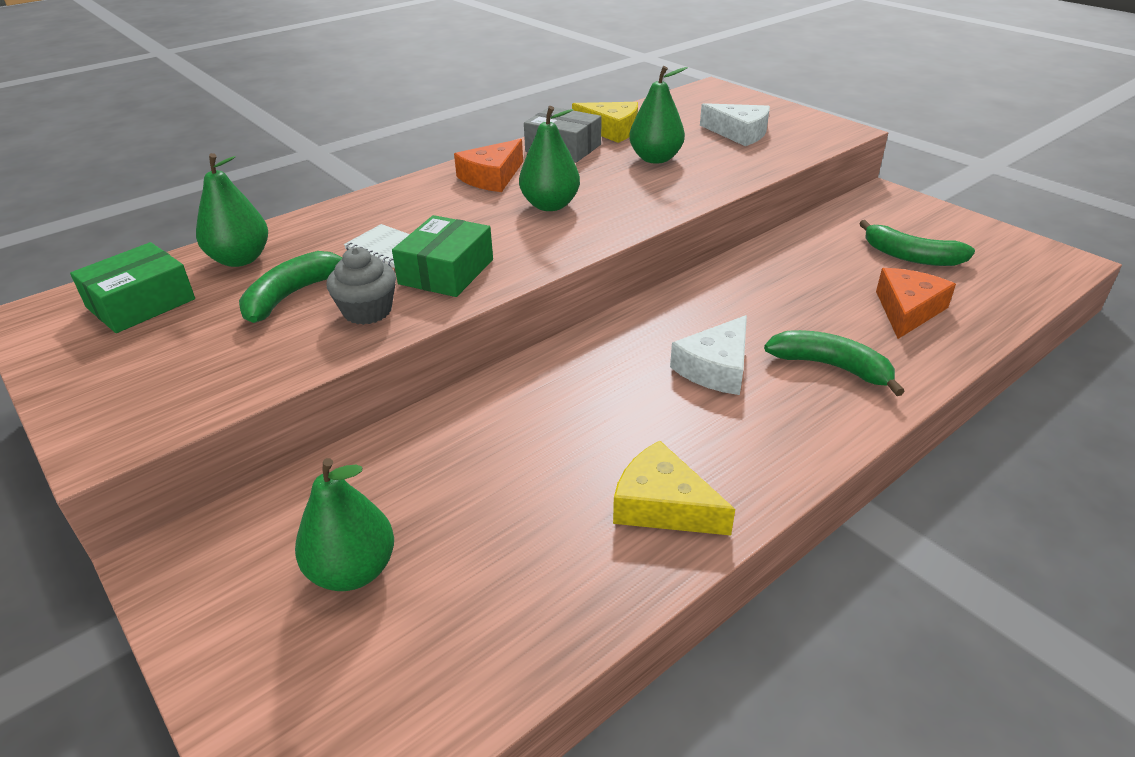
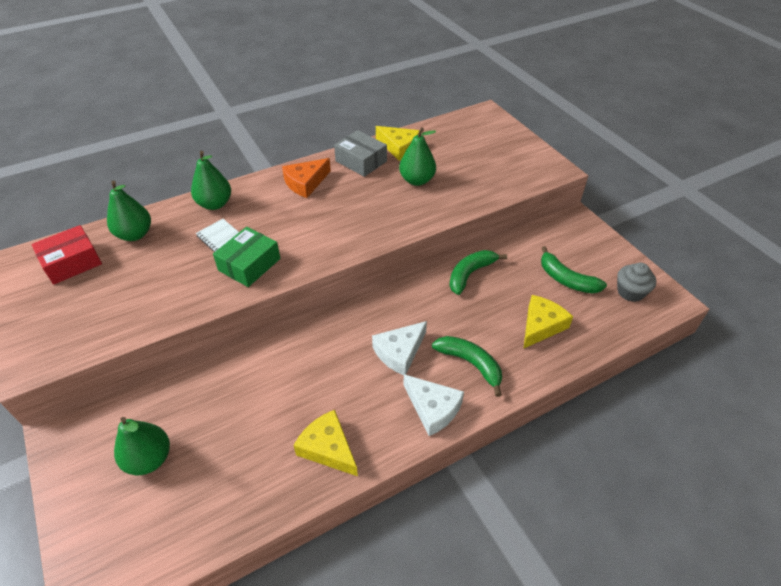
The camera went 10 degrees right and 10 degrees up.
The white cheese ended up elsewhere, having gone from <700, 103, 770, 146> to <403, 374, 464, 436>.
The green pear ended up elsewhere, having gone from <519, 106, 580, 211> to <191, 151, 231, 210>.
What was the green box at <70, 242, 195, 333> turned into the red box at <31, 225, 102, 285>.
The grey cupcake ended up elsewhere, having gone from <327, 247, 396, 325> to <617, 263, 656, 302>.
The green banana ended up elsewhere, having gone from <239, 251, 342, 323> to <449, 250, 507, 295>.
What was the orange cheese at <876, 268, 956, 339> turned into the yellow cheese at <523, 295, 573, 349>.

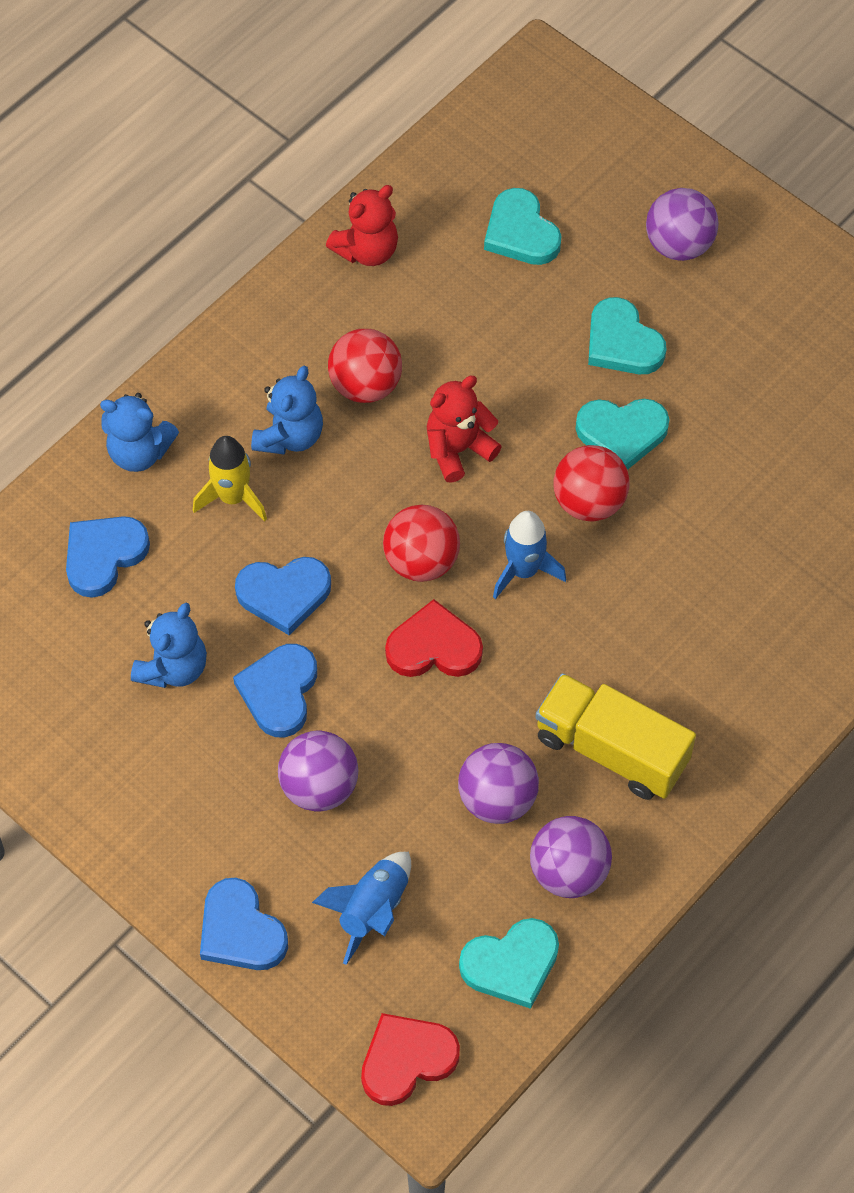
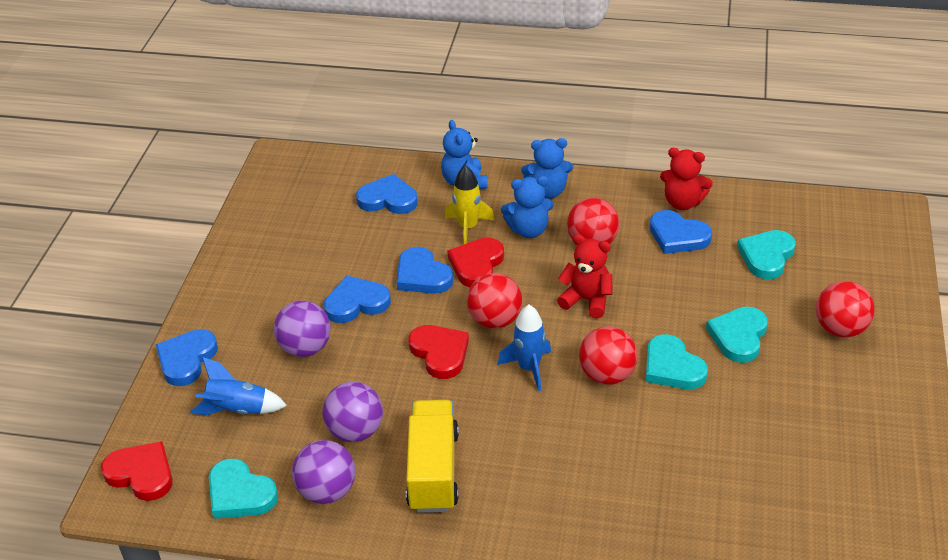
The camera went 60 degrees right and 20 degrees down.
What was the purple ball at <646, 188, 719, 261> turned into the red ball at <816, 281, 875, 338>.
The blue teddy bear ended up elsewhere, having gone from <131, 603, 207, 688> to <521, 138, 573, 199>.
The second view gained the blue heart at <650, 210, 712, 254>.
The second view gained the red heart at <447, 238, 504, 287>.

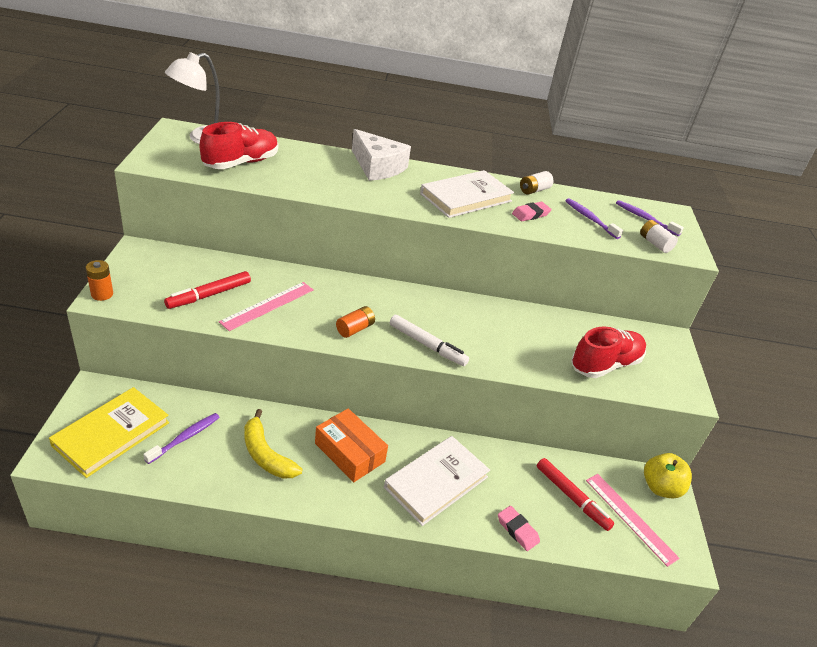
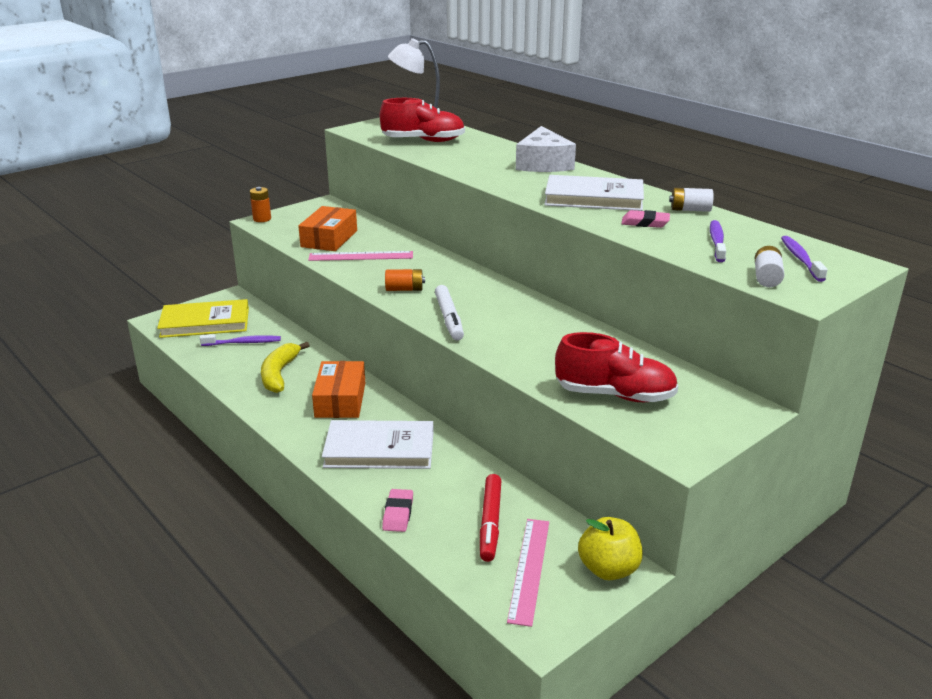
The camera went 50 degrees right and 10 degrees down.
Where the red marker stood at <164, 271, 251, 309>, the orange box came to stand at <298, 206, 357, 251>.

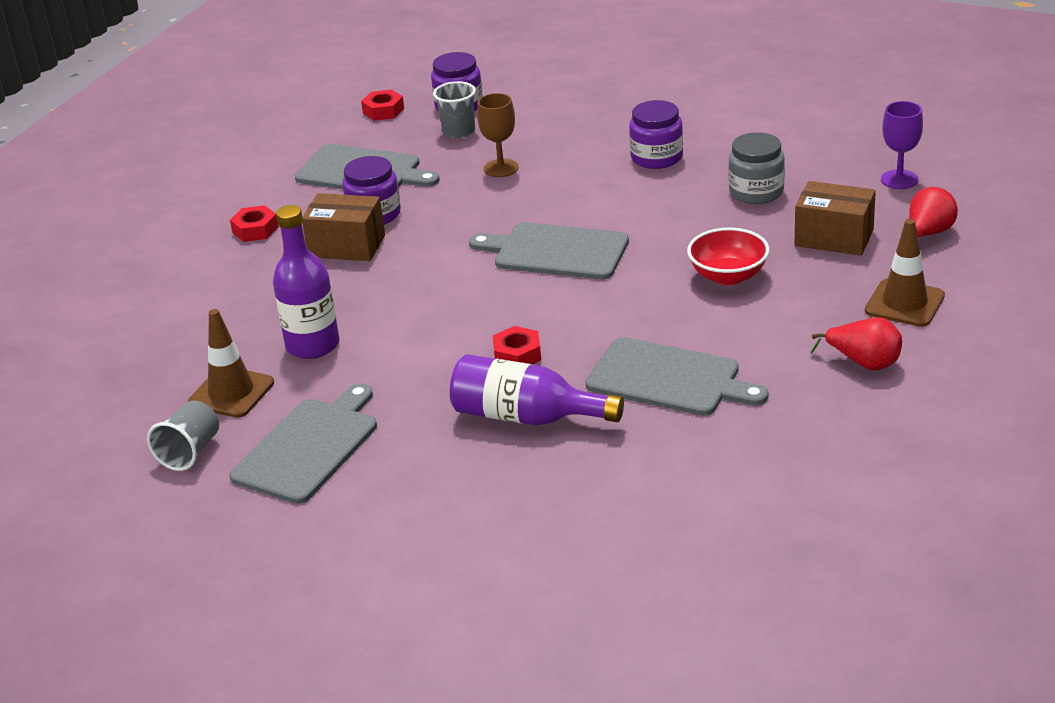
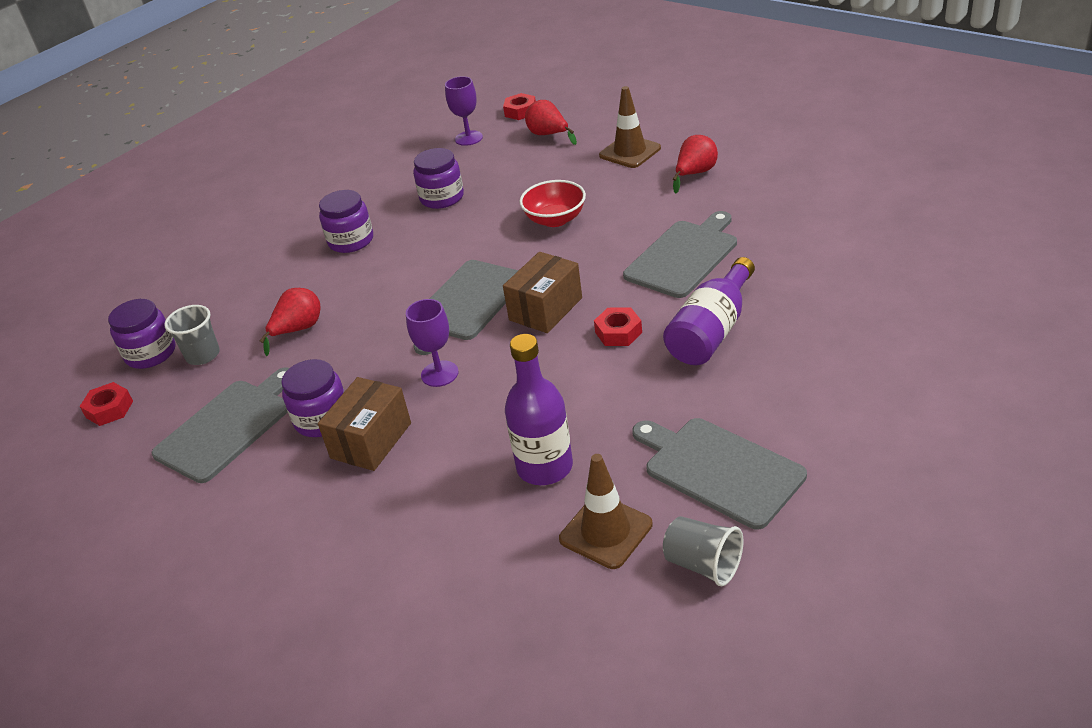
The camera went 75 degrees left and 5 degrees up.
Where the brown goblet stood at <477, 93, 519, 177>, the red pear came to stand at <260, 288, 321, 356>.
What was the grey jar at <728, 132, 785, 204> turned into the purple jar at <413, 148, 464, 209>.
The brown box ended up elsewhere, having gone from <795, 181, 876, 256> to <503, 252, 582, 333>.
The red nut ended up elsewhere, having gone from <230, 205, 279, 242> to <503, 93, 536, 120>.
The second view gained the purple goblet at <406, 299, 458, 387>.

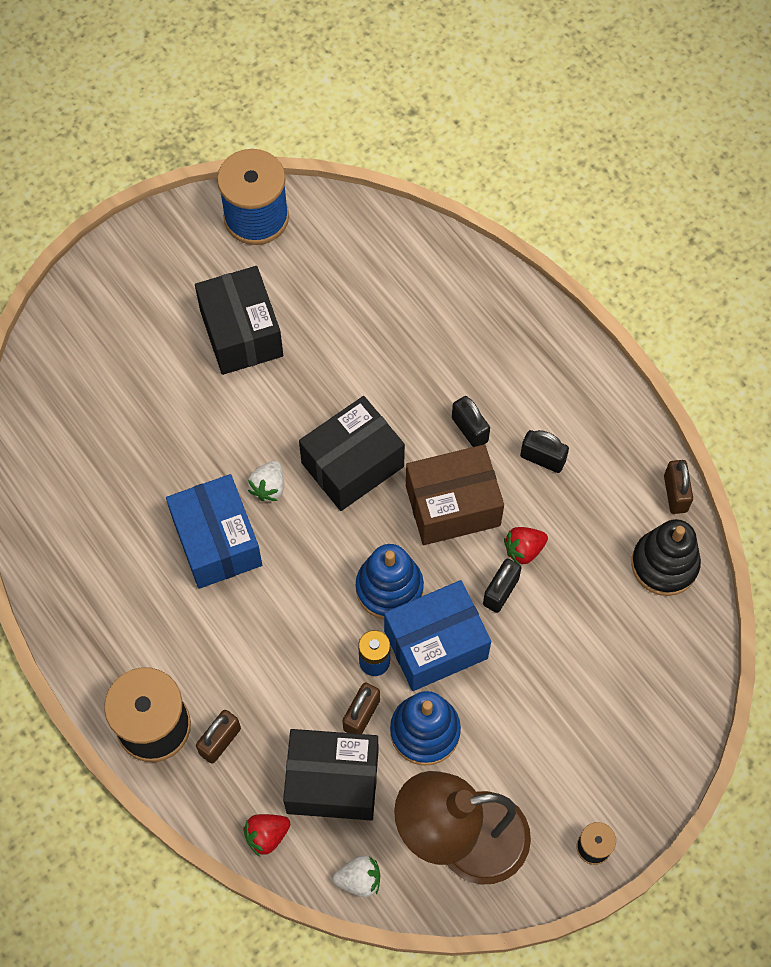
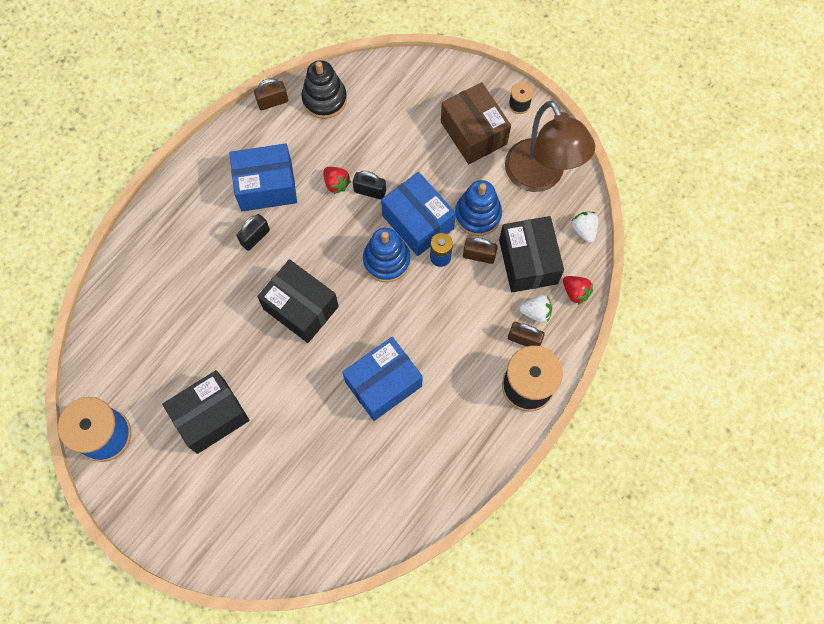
The camera went 105 degrees left and 5 degrees up.
Where the black padlock stood at <520, 430, 569, 473>, the blue box came to stand at <229, 143, 297, 211>.
The brown box ended up elsewhere, having gone from <406, 444, 504, 545> to <441, 82, 511, 164>.
The white strawberry ended up elsewhere, having gone from <248, 461, 284, 501> to <520, 295, 552, 322>.

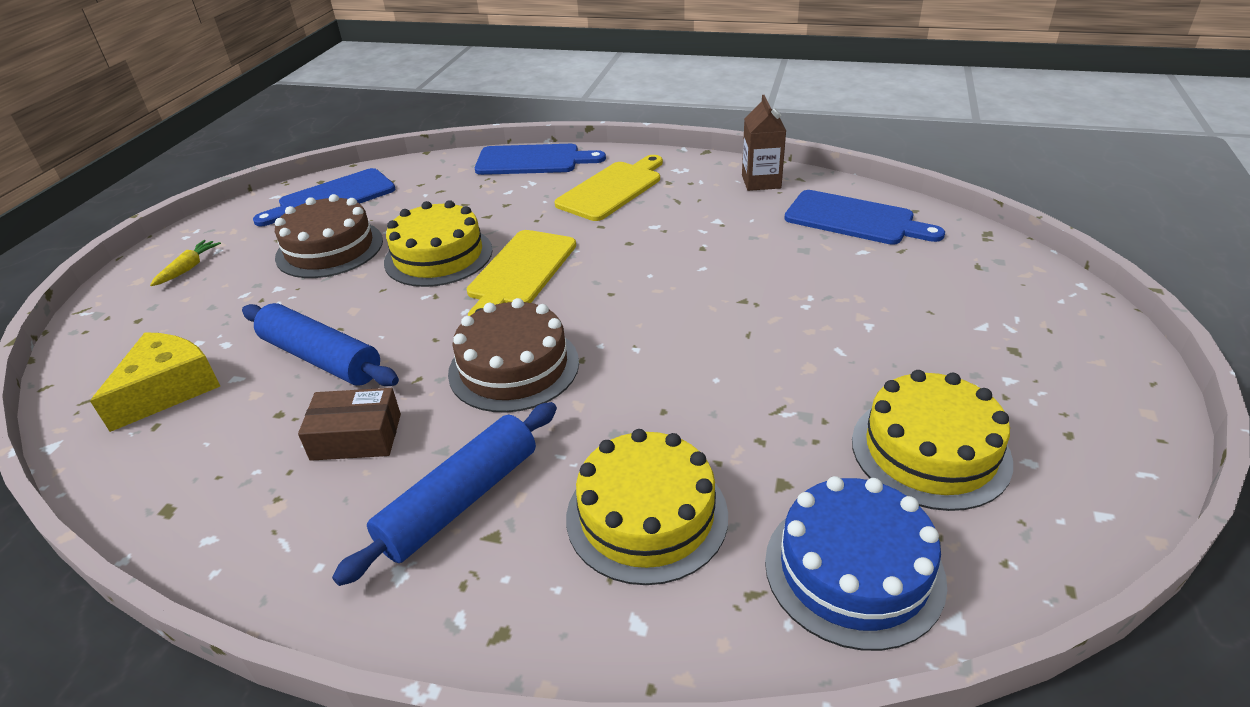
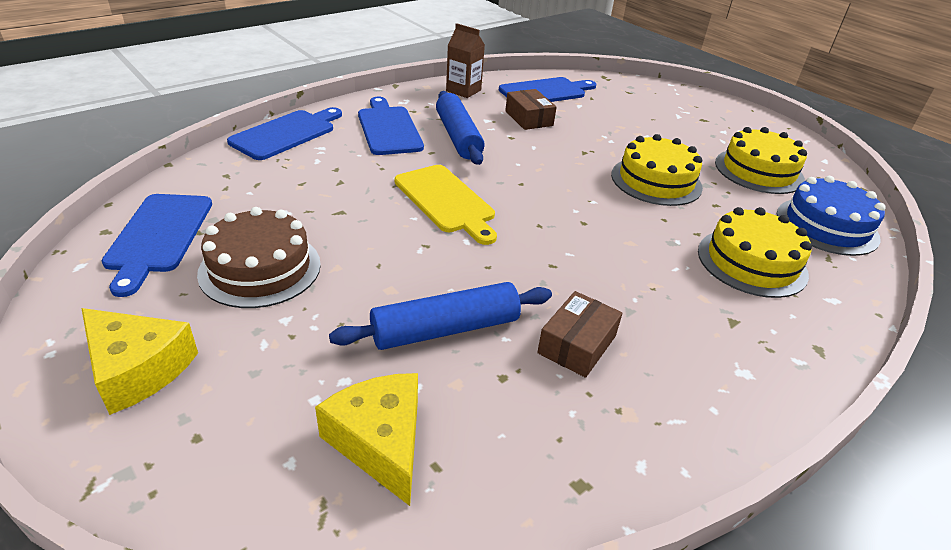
The camera went 60 degrees left and 0 degrees up.
What was the yellow cutting board at <555, 155, 663, 221> turned into the blue cutting board at <358, 97, 424, 155>.
The yellow cake ended up elsewhere, having gone from <384, 200, 493, 287> to <611, 134, 703, 206>.
Where the yellow carrot stood at <150, 240, 221, 286>, the yellow cheese came to stand at <81, 308, 198, 415>.
The second view lost the brown cake at <448, 298, 579, 413>.
The blue rolling pin ended up elsewhere, having gone from <332, 402, 557, 586> to <436, 91, 485, 165>.
The second view gained the brown box at <505, 89, 556, 130>.

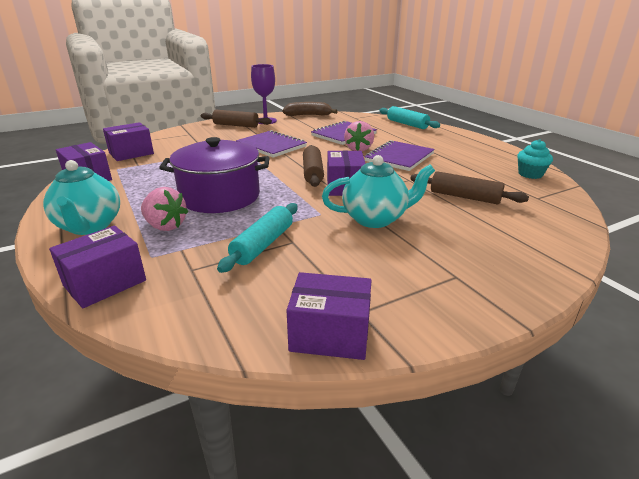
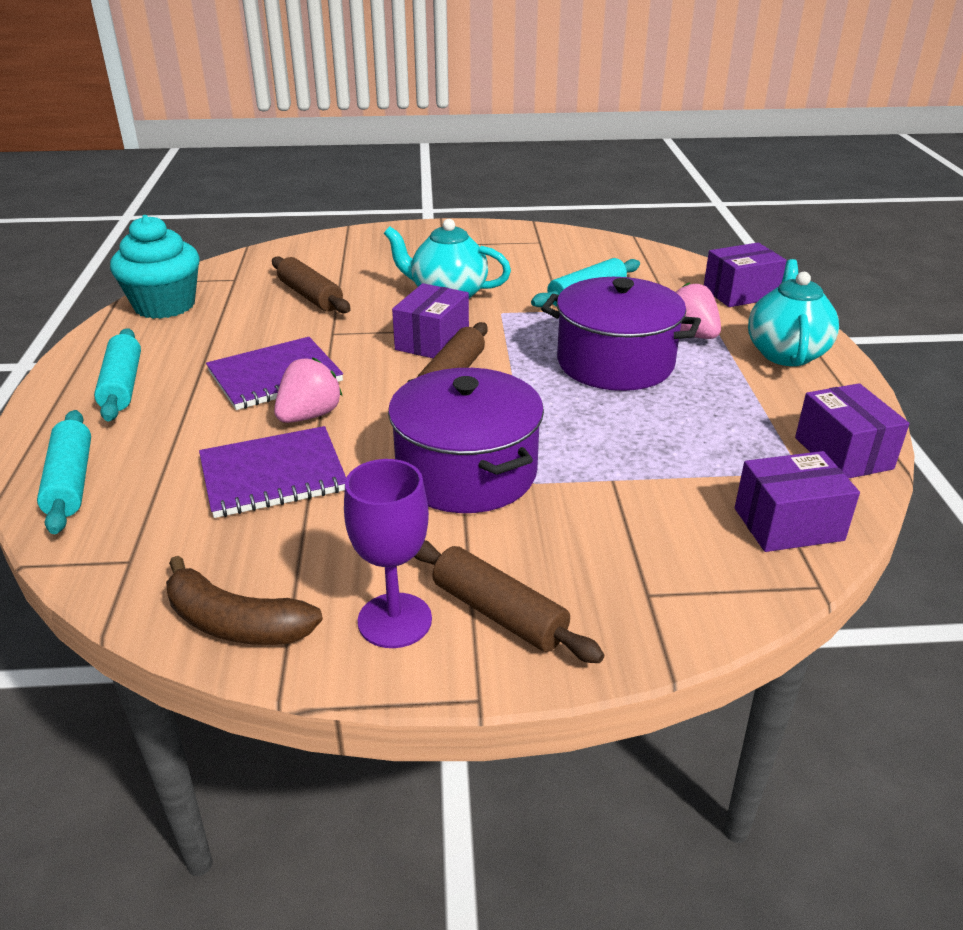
The camera went 155 degrees left and 5 degrees up.
Where the purple notebook stood at <236, 130, 307, 158>, the purple pot came to stand at <388, 368, 544, 513>.
The size of the turquoise cupcake at <517, 139, 553, 179> changed by a factor of 1.75.
The second view lost the purple box at <286, 272, 372, 360>.
The second view gained the turquoise rolling pin at <94, 328, 141, 421>.

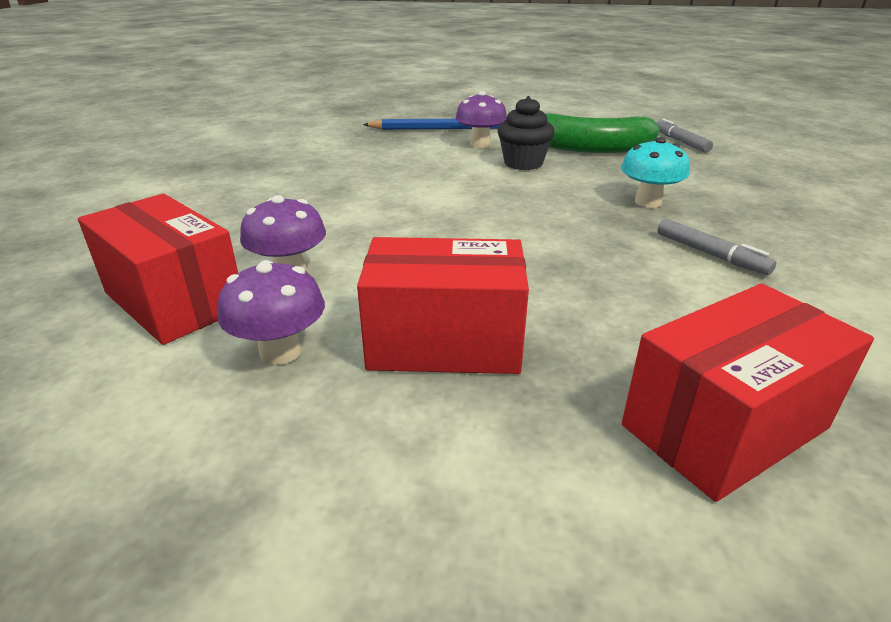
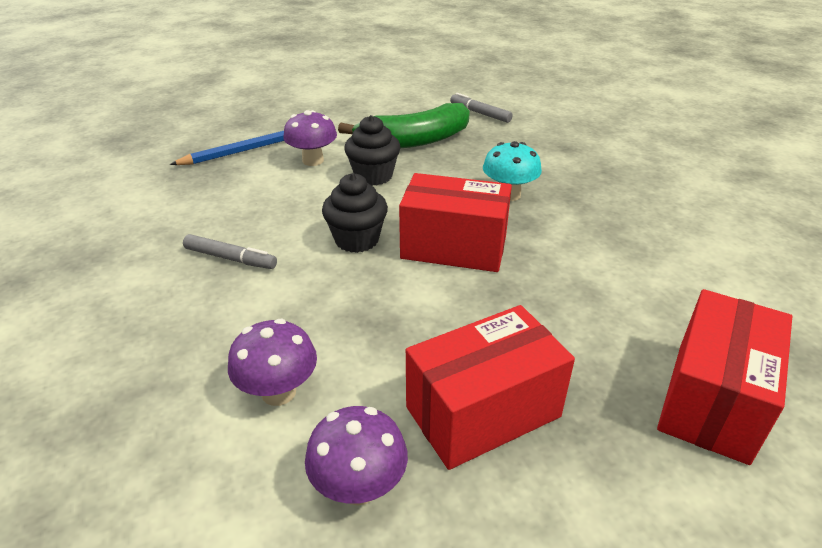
The camera went 30 degrees left and 5 degrees up.
The red box ended up elsewhere, having gone from <78, 194, 238, 345> to <399, 173, 512, 272>.
The grey marker ended up elsewhere, having gone from <658, 219, 776, 275> to <183, 234, 277, 269>.
The second view gained the black cupcake at <322, 173, 388, 253>.

